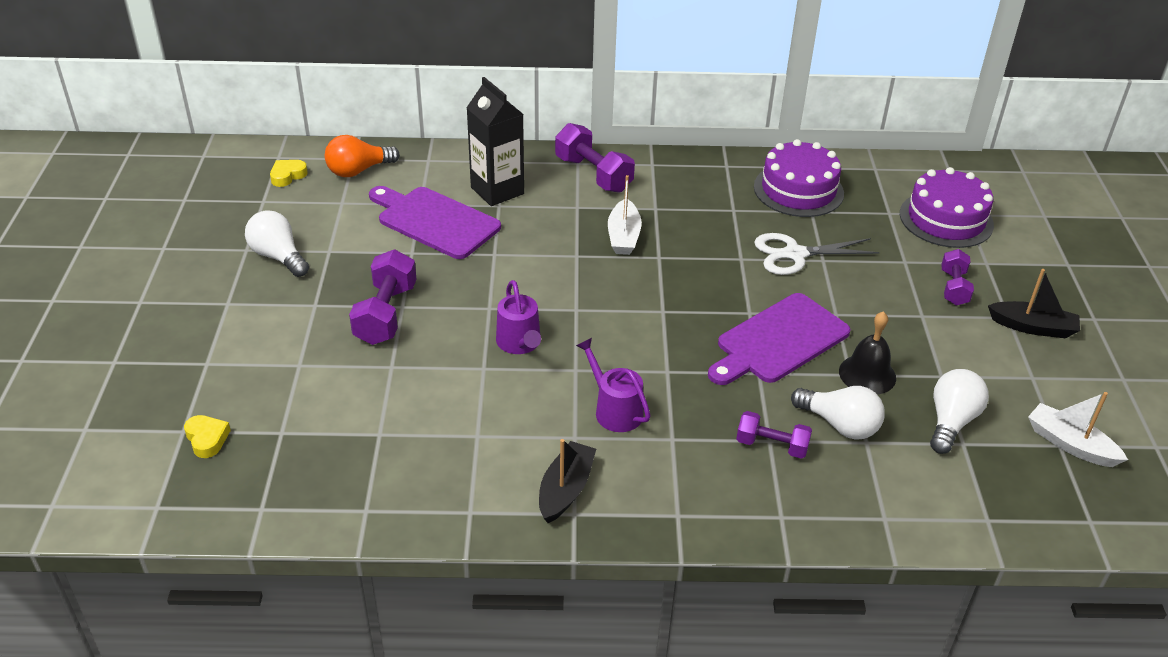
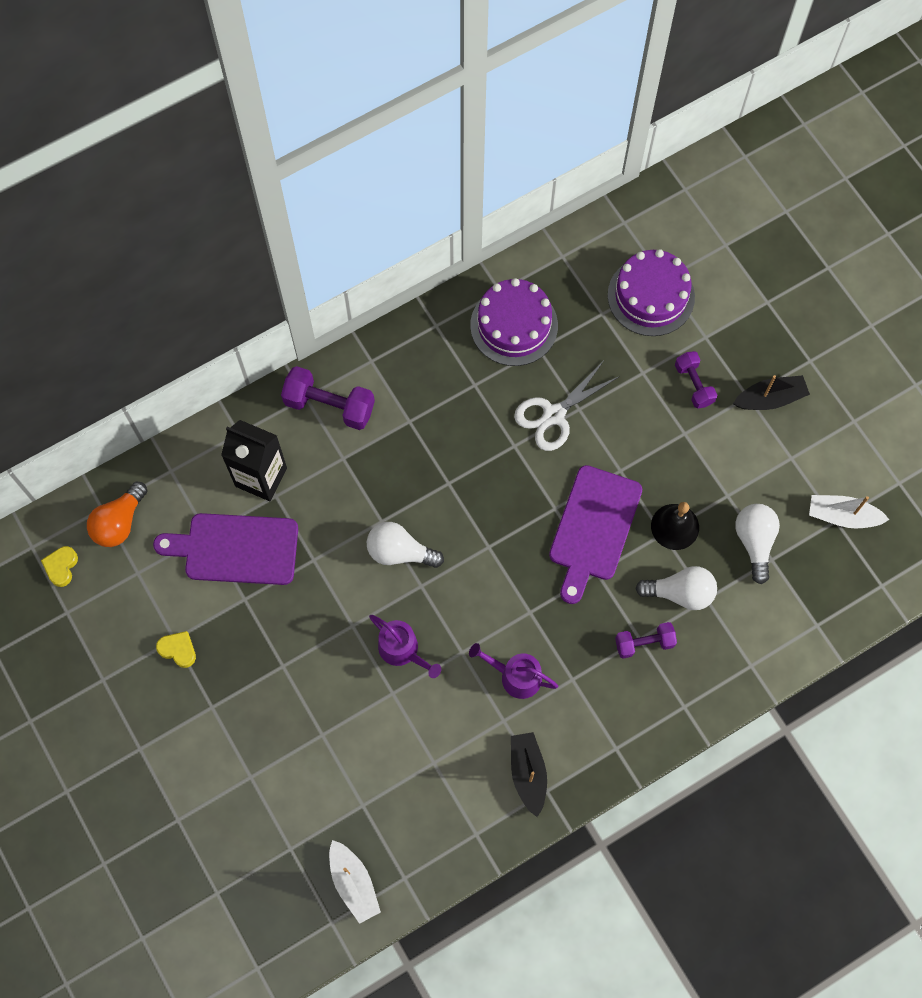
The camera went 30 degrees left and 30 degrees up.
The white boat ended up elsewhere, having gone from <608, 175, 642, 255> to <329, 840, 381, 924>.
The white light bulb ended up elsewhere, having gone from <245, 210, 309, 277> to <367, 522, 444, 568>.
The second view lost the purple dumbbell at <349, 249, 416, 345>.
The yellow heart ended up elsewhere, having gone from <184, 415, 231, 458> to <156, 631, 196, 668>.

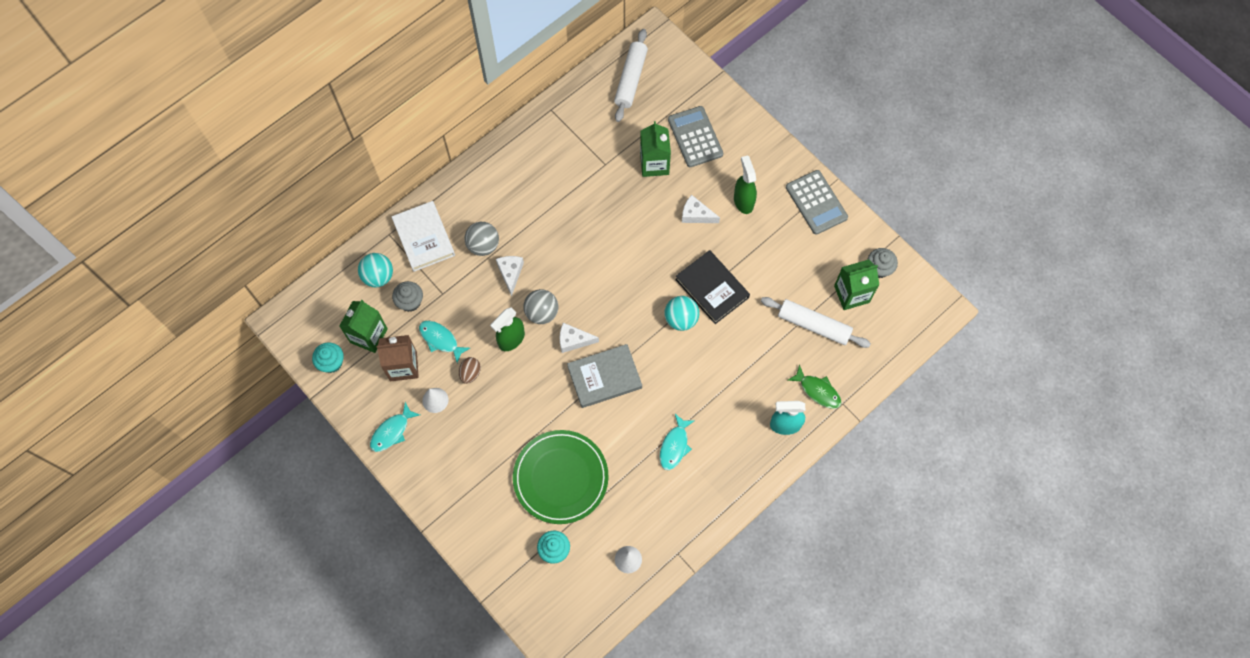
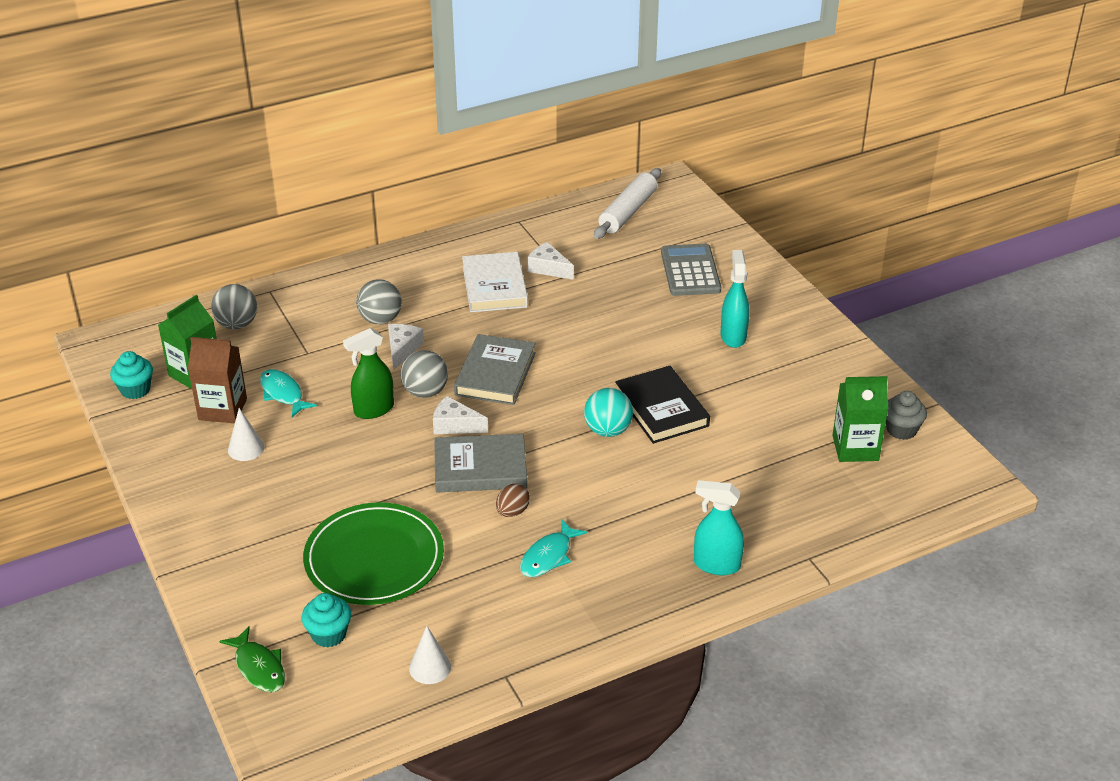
The camera went 15 degrees right and 30 degrees down.
The second view lost the green carton at <640, 121, 671, 177>.
What was the green spray bottle at <734, 156, 757, 214> turned into the turquoise spray bottle at <721, 250, 749, 348>.
The second view lost the grey calculator at <786, 170, 848, 235>.
The white cheese ended up elsewhere, having gone from <682, 195, 720, 223> to <527, 242, 574, 280>.
The white book ended up elsewhere, having gone from <391, 201, 455, 272> to <462, 252, 528, 312>.
What was the turquoise ball at <358, 253, 393, 287> turned into the grey ball at <211, 284, 257, 329>.
The second view lost the grey cupcake at <392, 281, 423, 312>.
The second view lost the white rolling pin at <761, 297, 871, 348>.
The brown egg ended up elsewhere, having gone from <459, 357, 481, 384> to <496, 484, 530, 517>.
The green fish ended up elsewhere, having gone from <788, 364, 842, 409> to <219, 626, 285, 692>.
The second view lost the turquoise fish at <370, 402, 420, 452>.
The second view gained the grey book at <454, 334, 536, 405>.

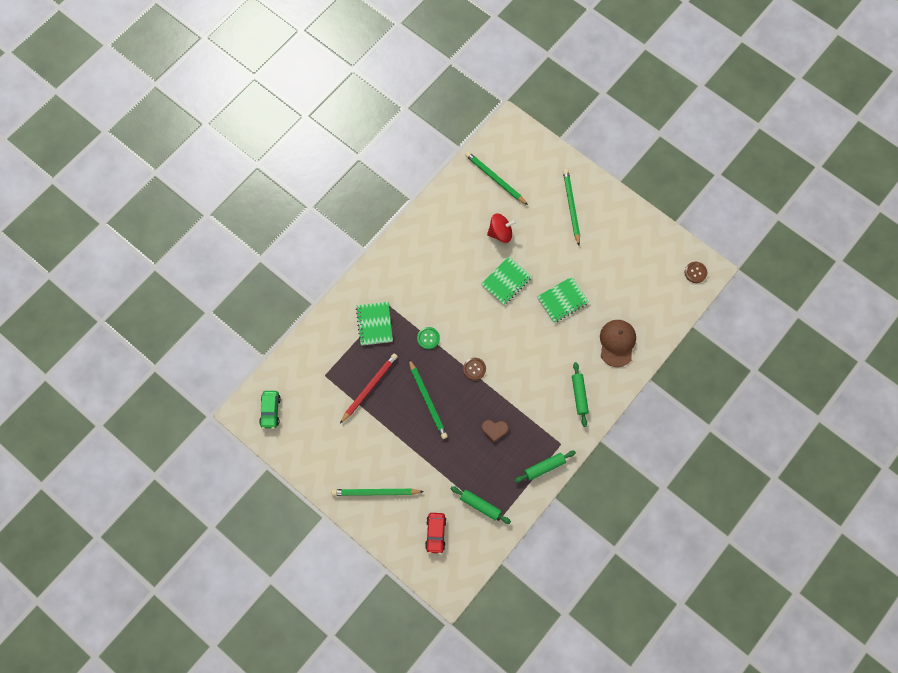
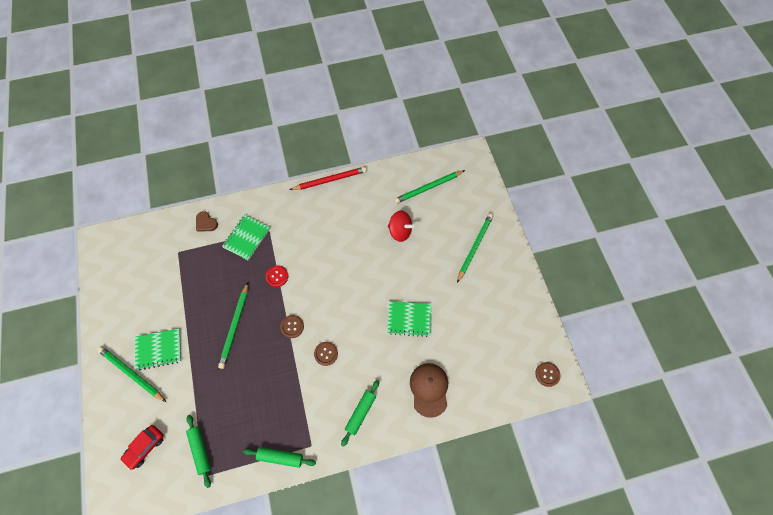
The camera went 35 degrees right and 5 degrees down.
The green pencil at <465, 152, 528, 205> ended up facing another way, 105 degrees counterclockwise from before.
The green notebook ended up elsewhere, having gone from <481, 257, 532, 305> to <135, 328, 181, 370>.
The brown cap at <600, 320, 636, 367> ended up facing another way, 45 degrees counterclockwise from before.
What was the green button at <417, 327, 440, 349> turned into the red button at <266, 265, 288, 287>.
The red pencil ended up elsewhere, having gone from <340, 354, 398, 424> to <290, 167, 367, 190>.
The second view lost the green car at <259, 391, 281, 429>.
The brown heart ended up elsewhere, having gone from <481, 420, 509, 443> to <196, 211, 218, 232>.
The second view gained the brown button at <314, 342, 338, 366>.

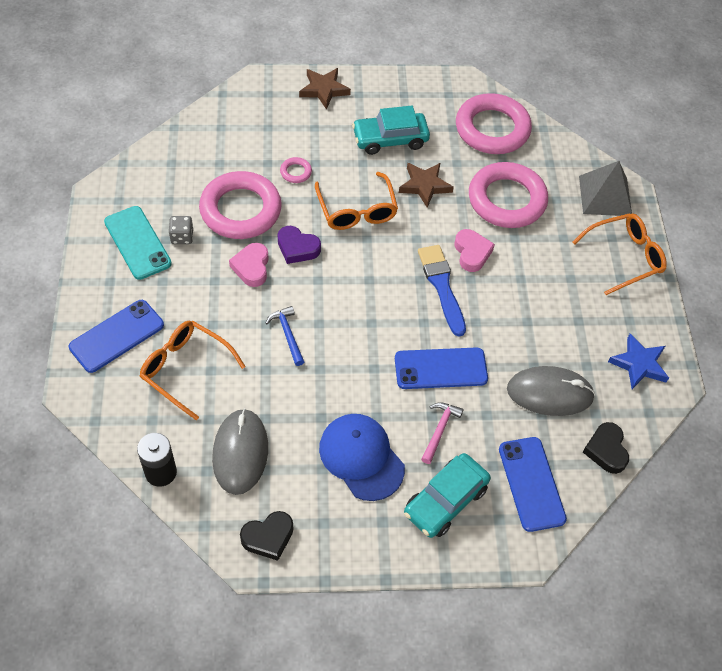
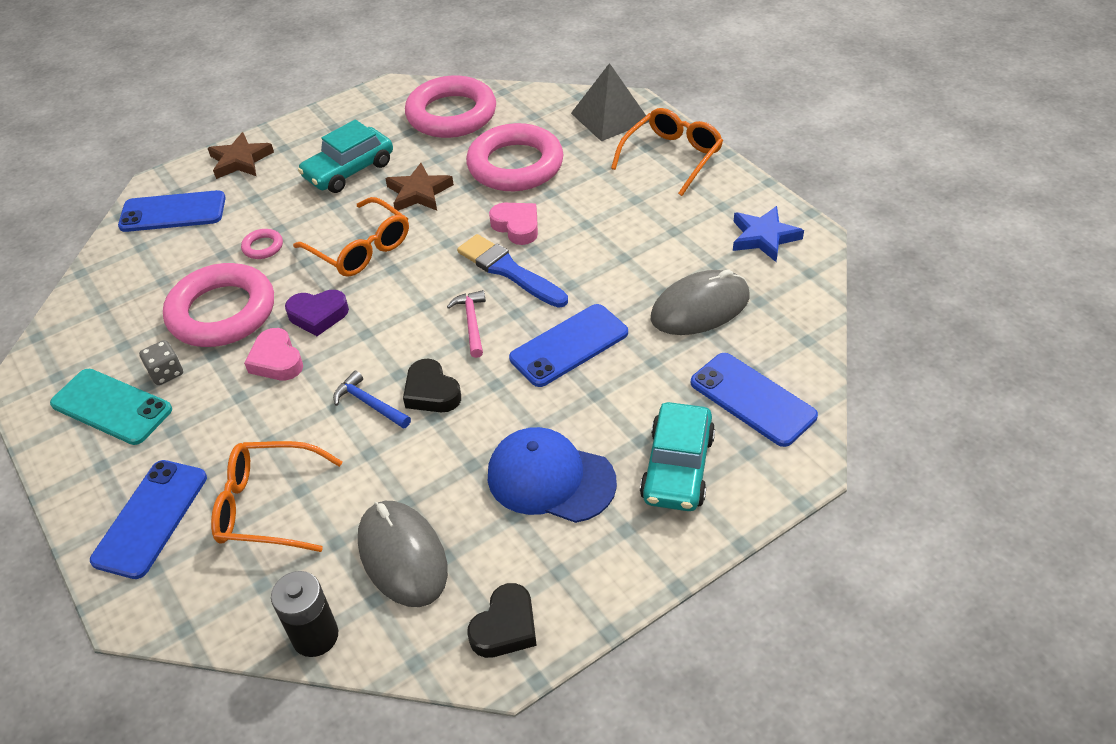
The camera went 25 degrees left and 10 degrees down.
The pink hammer ended up elsewhere, having gone from <421, 402, 464, 464> to <447, 290, 486, 358>.
The black heart ended up elsewhere, having gone from <583, 422, 629, 474> to <403, 359, 461, 412>.
The second view gained the blue phone at <118, 190, 226, 232>.

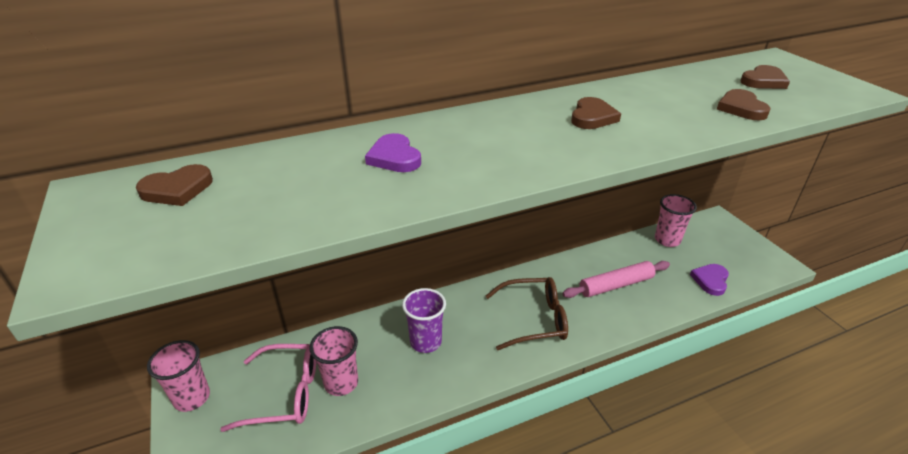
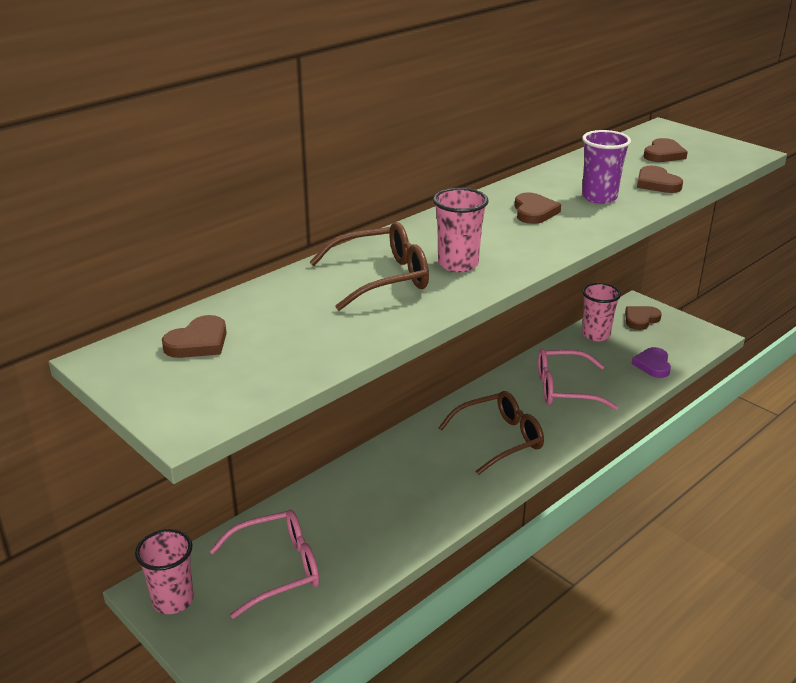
The camera went 20 degrees left and 5 degrees down.
Where the purple heart stood at <365, 133, 421, 172>, the brown glasses came to stand at <310, 222, 429, 311>.
Where the pink rolling pin stood at <562, 261, 670, 298>, the pink glasses came to stand at <538, 348, 618, 410>.
The purple cup ended up elsewhere, having gone from <402, 288, 446, 353> to <582, 130, 631, 204>.
The pink cup ended up elsewhere, having gone from <309, 326, 358, 396> to <433, 188, 488, 272>.
The second view gained the brown heart at <625, 306, 662, 330>.

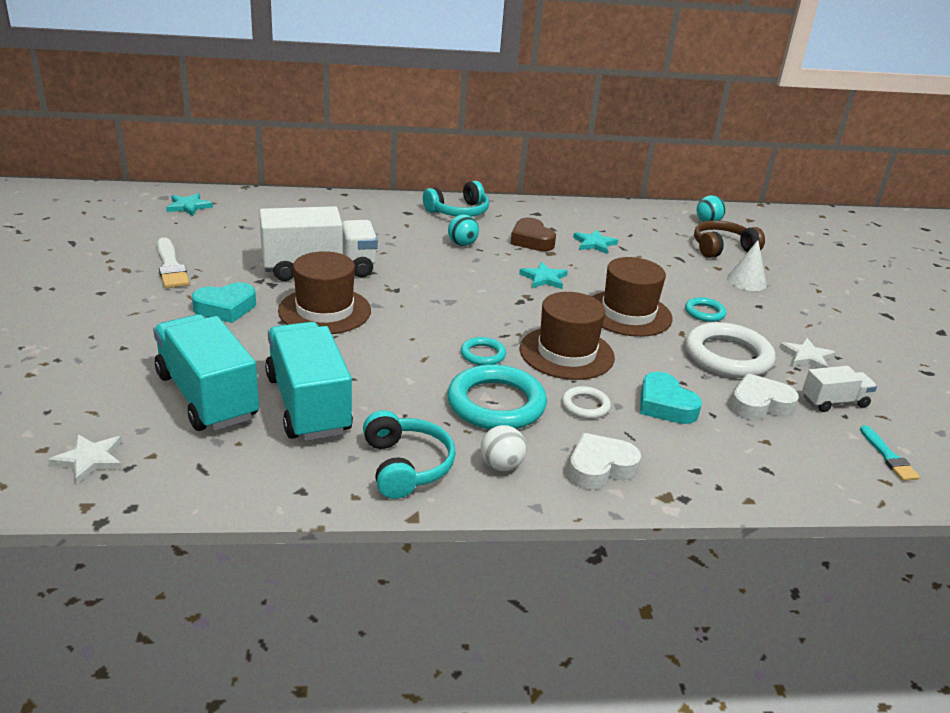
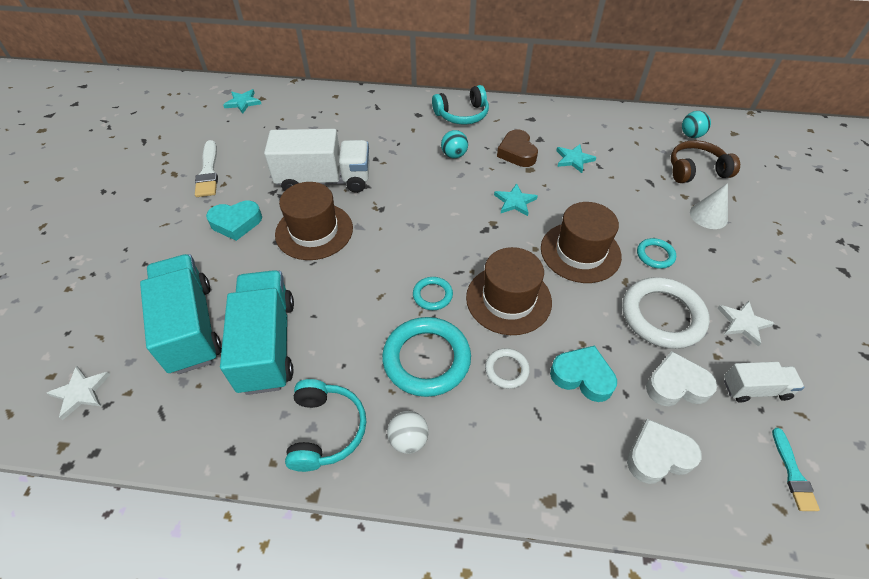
The camera went 15 degrees right and 20 degrees up.
The turquoise heart at <640, 372, 702, 424> ended up facing another way, 135 degrees clockwise from before.
The white heart ended up elsewhere, having gone from <568, 433, 641, 490> to <627, 419, 701, 484>.

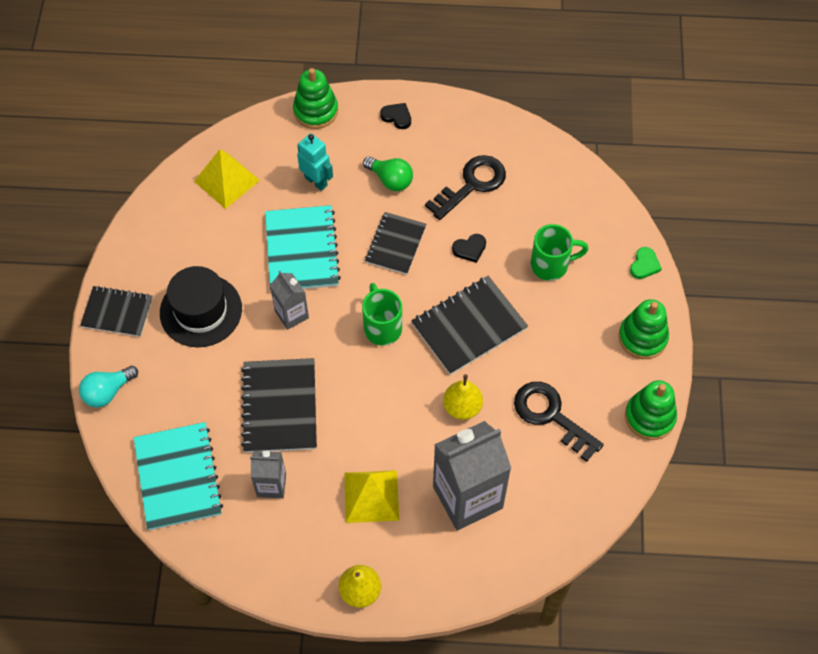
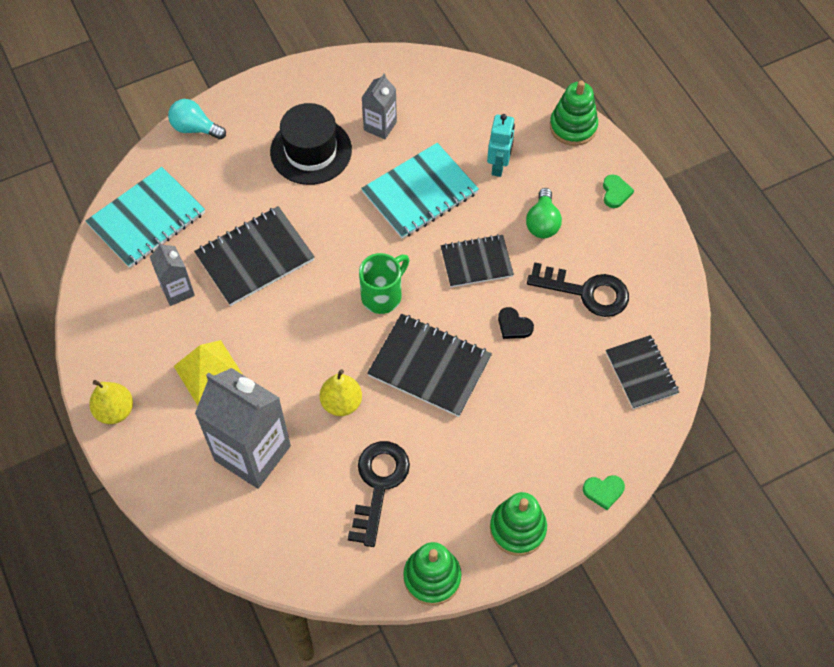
The camera went 60 degrees right and 0 degrees up.
What was the black heart at <380, 103, 411, 129> turned into the green heart at <603, 174, 634, 208>.
The second view lost the yellow pyramid at <194, 149, 260, 209>.
The second view lost the green mug at <530, 224, 588, 281>.
The grey carton ended up elsewhere, having gone from <270, 271, 309, 330> to <361, 73, 397, 139>.
The black notebook ended up elsewhere, having gone from <80, 286, 153, 337> to <606, 335, 679, 409>.

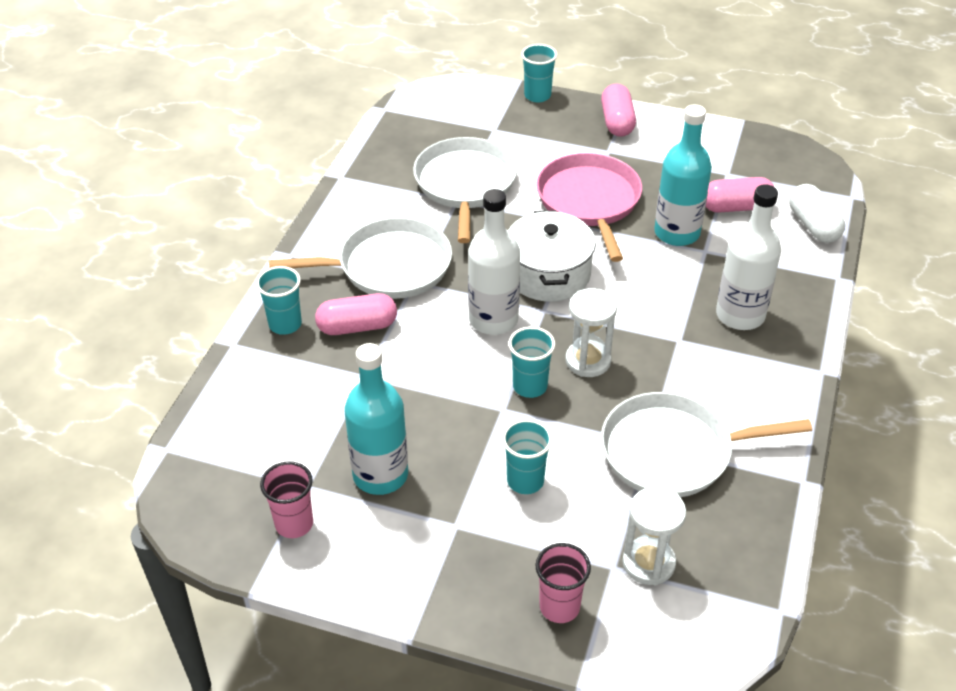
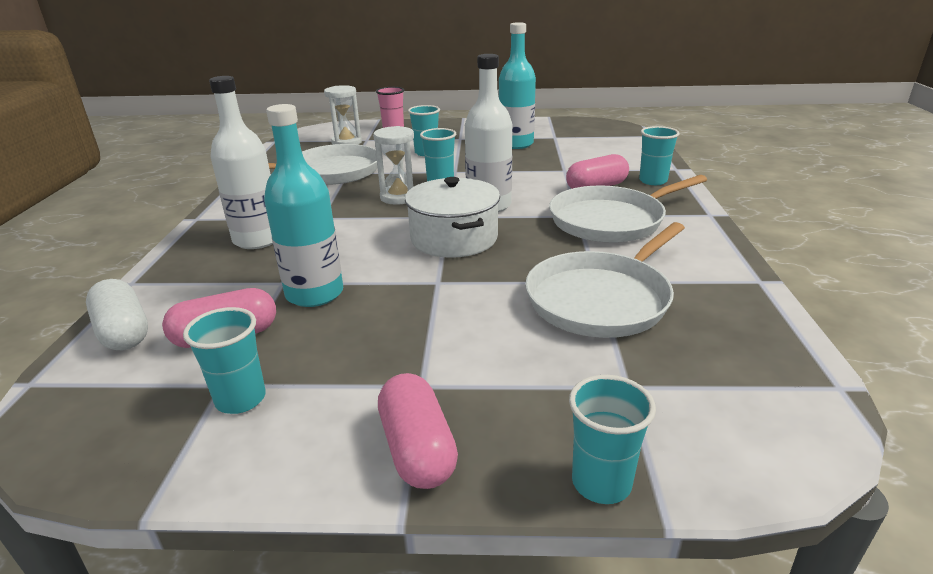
The camera went 165 degrees right and 15 degrees down.
The white pan at <413, 137, 517, 243> ended up facing another way, 60 degrees clockwise from before.
The second view lost the pink pan at <536, 153, 642, 262>.
The second view lost the pink cup at <260, 461, 313, 538>.
The second view gained the turquoise cup at <183, 307, 266, 414>.

